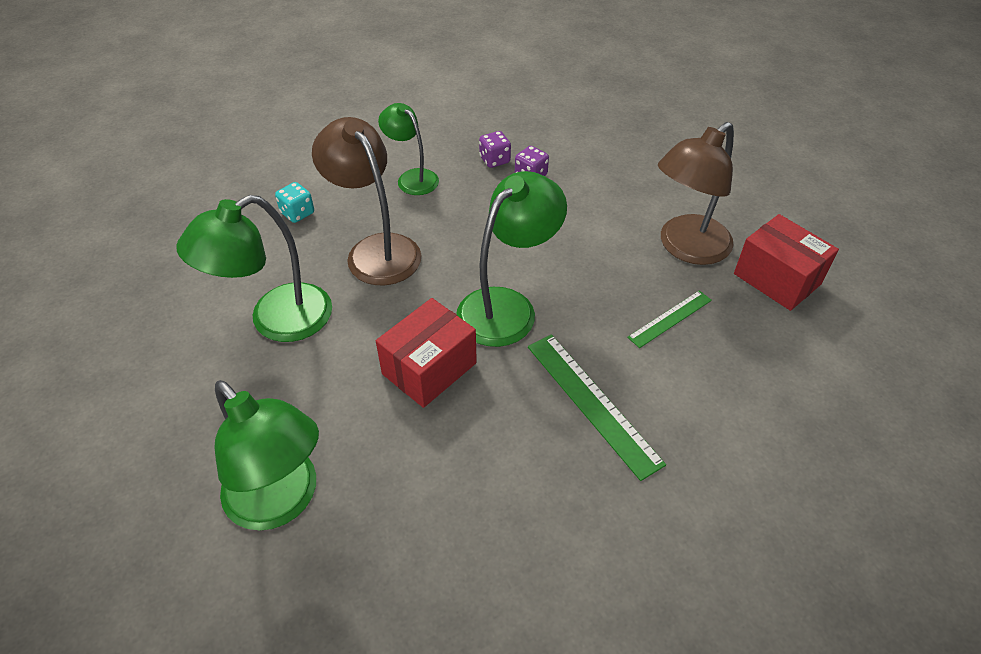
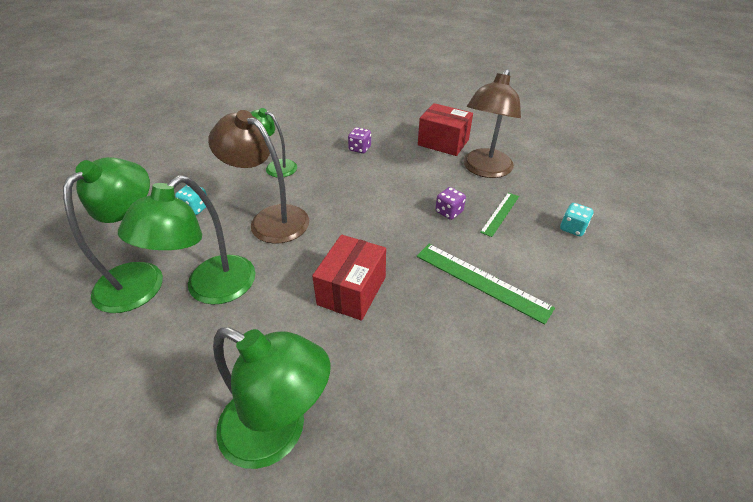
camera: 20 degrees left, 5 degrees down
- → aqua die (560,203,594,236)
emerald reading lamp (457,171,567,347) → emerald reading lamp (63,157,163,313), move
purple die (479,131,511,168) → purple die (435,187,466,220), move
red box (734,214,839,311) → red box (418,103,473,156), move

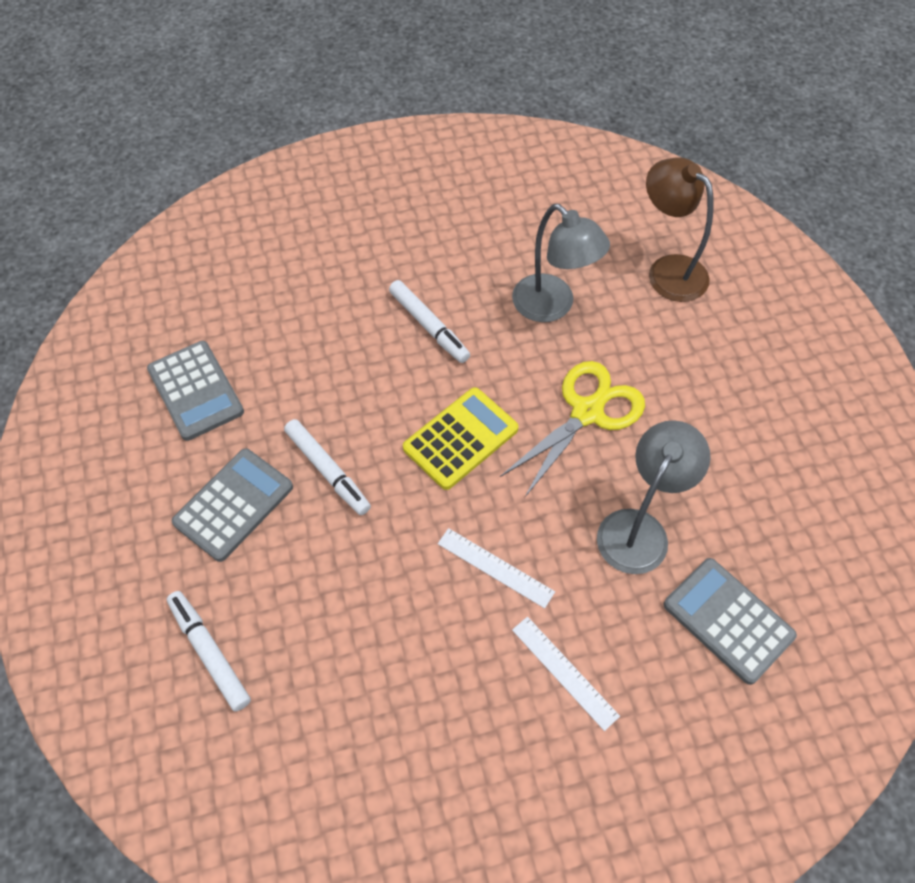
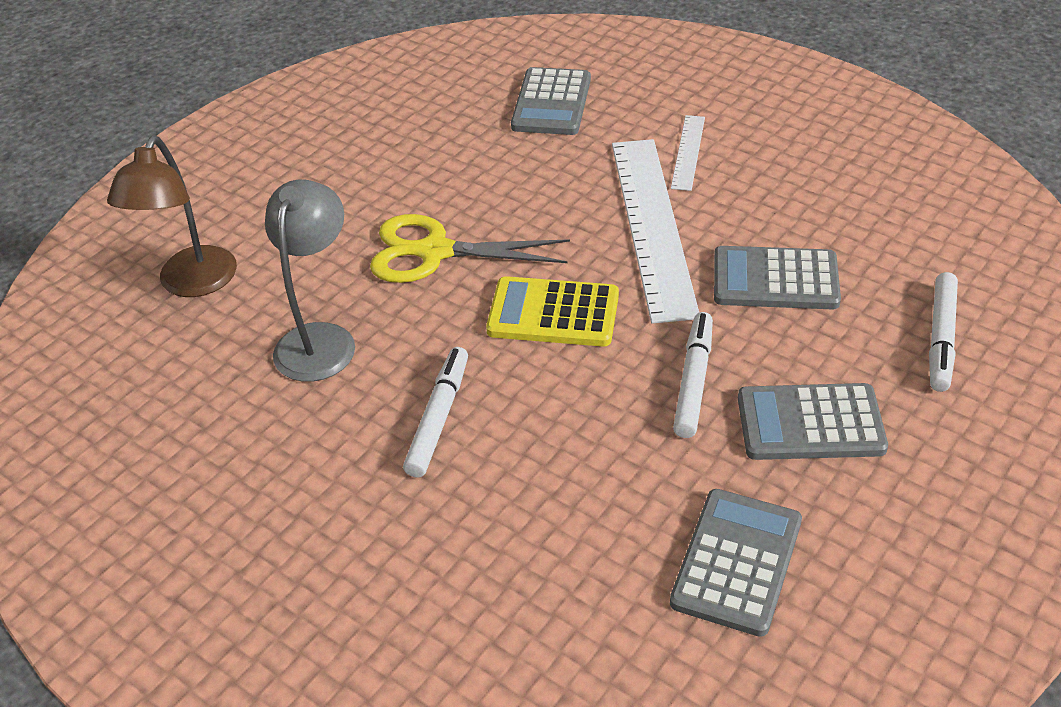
camera: 125 degrees left, 15 degrees down
grey reading lamp (597,420,711,574) → -
- → grey adding machine (714,246,841,310)
pure white ruler (438,528,555,608) → pure white ruler (612,139,699,324), x2.13

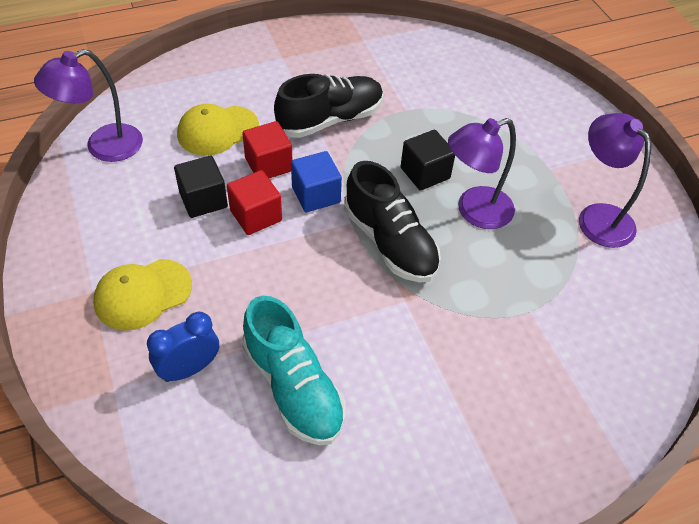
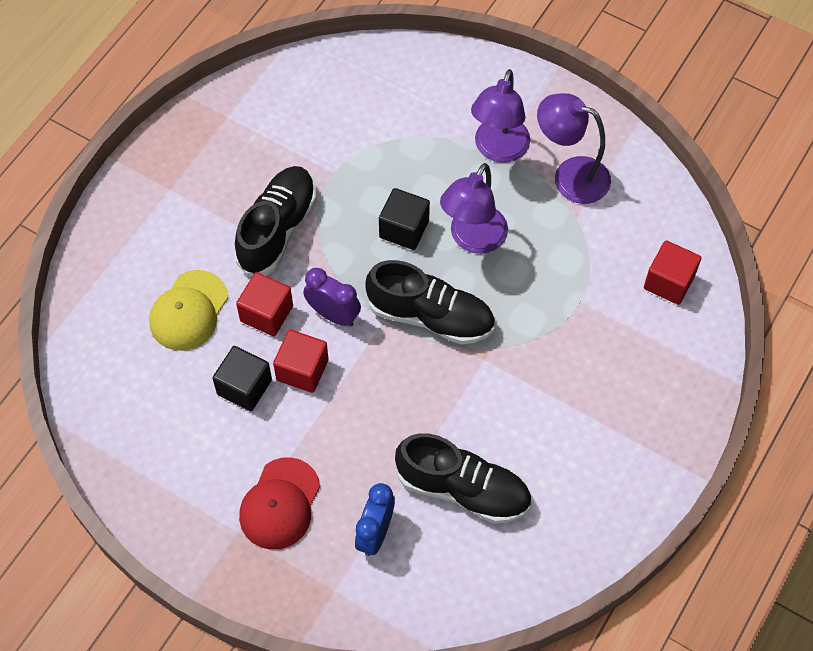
camera: 35 degrees left, 10 degrees up
- → red solid cube (644,240,701,305)
purple reading lamp (34,49,143,162) → purple reading lamp (471,69,530,163), move
cobalt solid cube (291,151,342,212) → purple clock (303,268,361,327)
yellow baseball cap (93,259,192,331) → red baseball cap (239,457,320,550)
aqua lace-up shoe (242,296,346,445) → jet-black lace-up shoe (395,433,531,524)

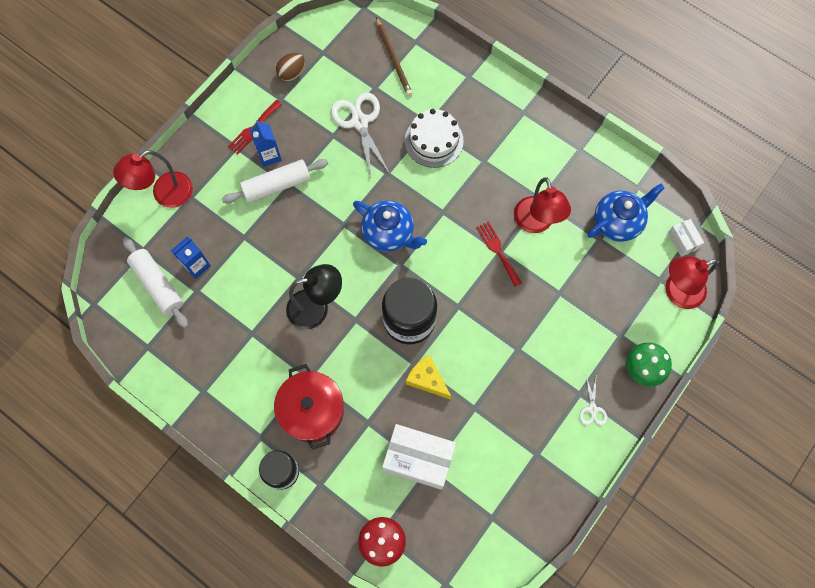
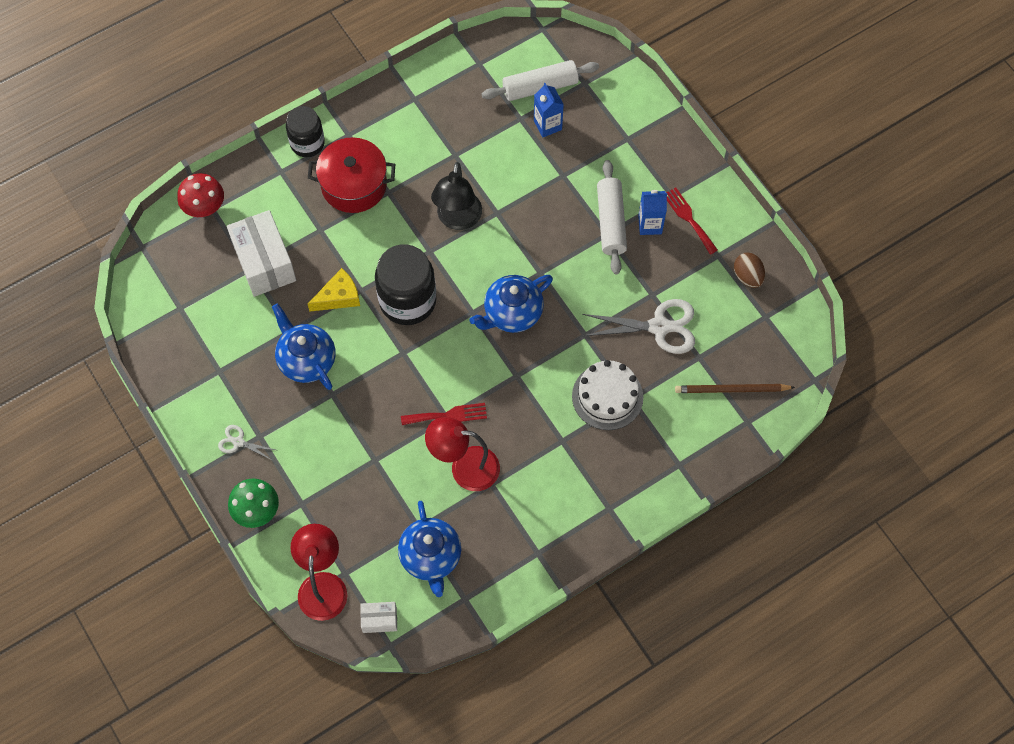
camera: 110 degrees right, 5 degrees down
red reading lamp (113,150,193,208) → -
- → cobalt teapot (272,304,335,390)
pure white box (382,424,456,490) → pure white box (227,210,296,297), 60 degrees counterclockwise

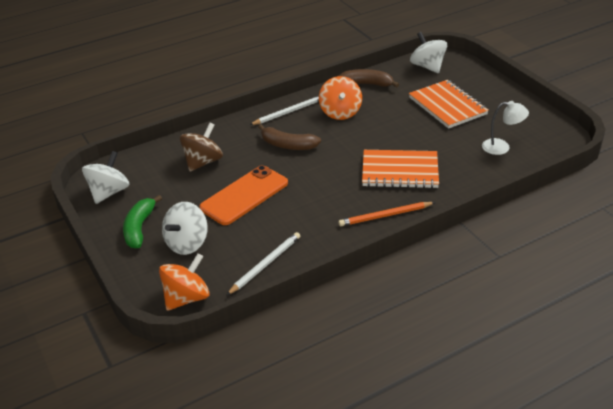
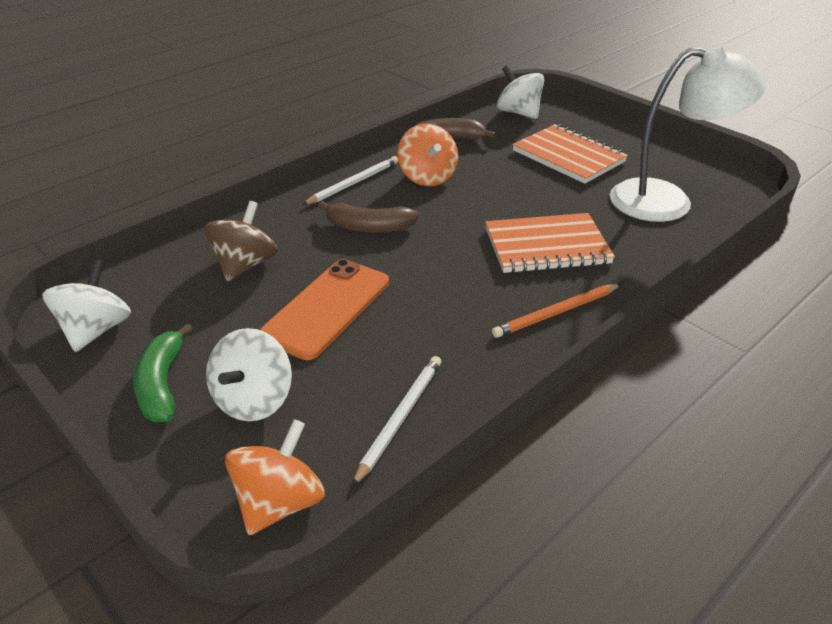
camera: 15 degrees left, 0 degrees up
pure white reading lamp (482,101,529,155) → pure white reading lamp (610,42,766,222), x2.07

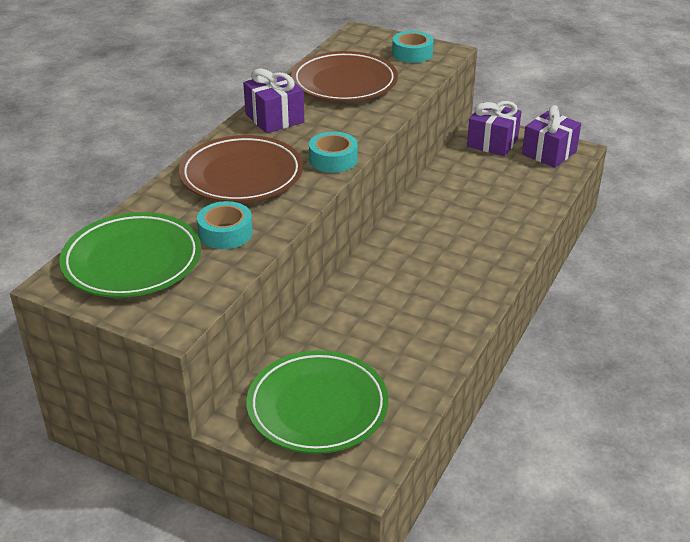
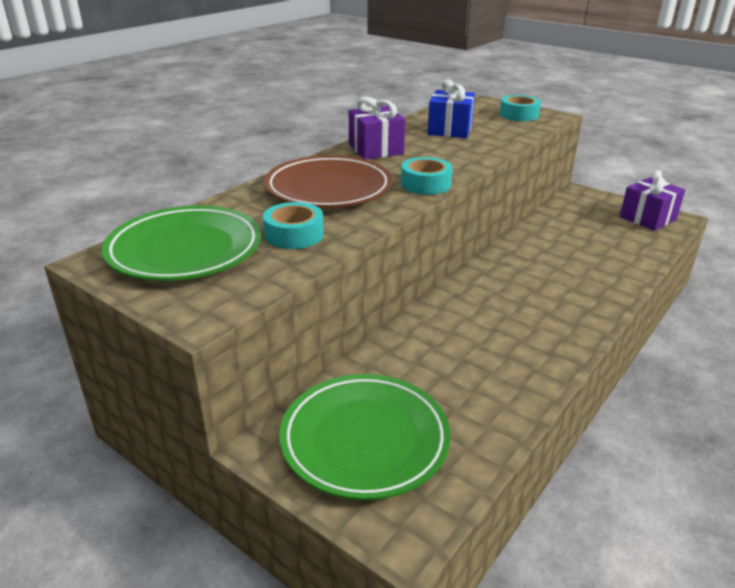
camera: 10 degrees right, 5 degrees down
purple wrapped gift (467,101,521,156) → -
brown flat dish (291,51,398,102) → cobalt wrapped gift (427,79,475,138)

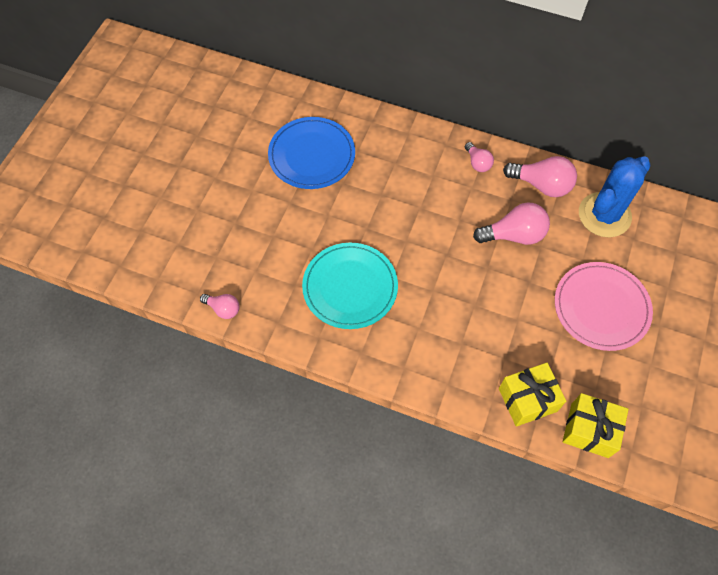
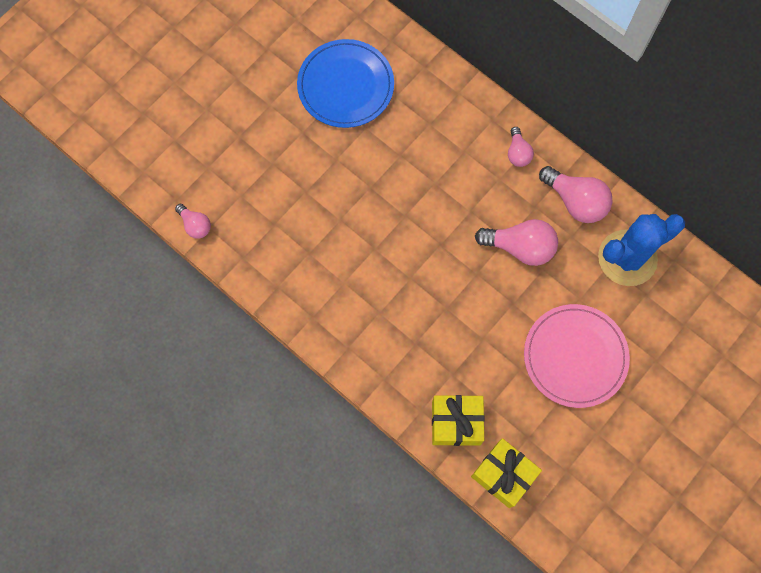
camera: 20 degrees right, 10 degrees up
aqua flat dish (302,243,398,329) → -

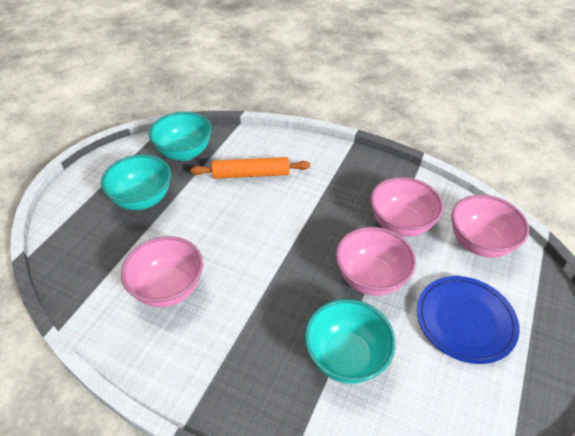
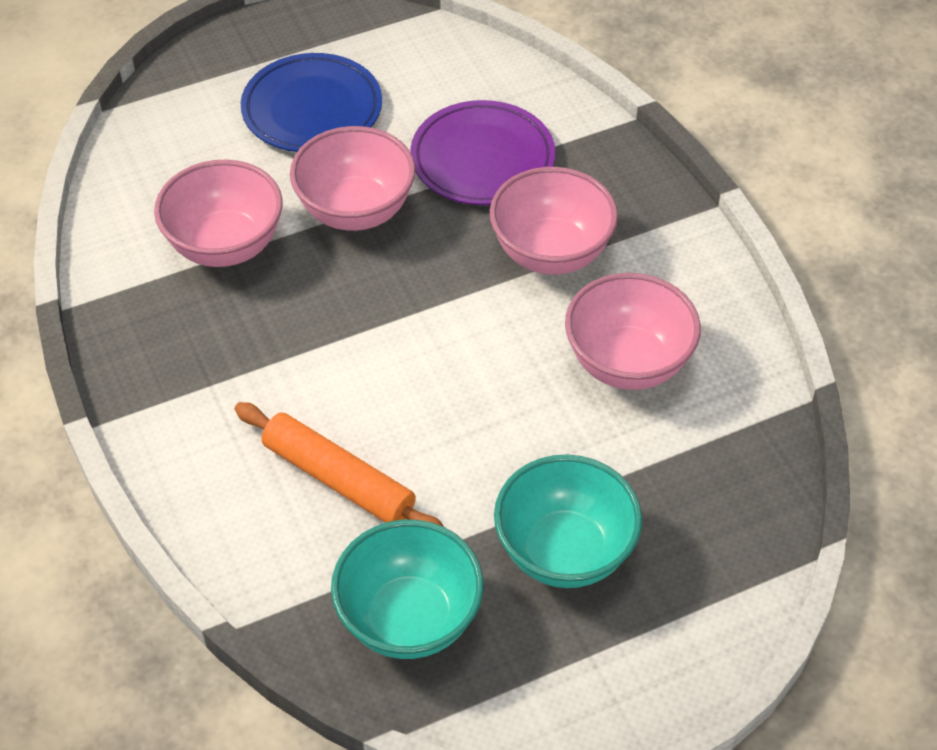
camera: 140 degrees left, 5 degrees up
pink deep dish (451,195,529,258) → pink deep dish (490,167,618,275), move
aqua deep dish (304,299,396,384) → purple flat dish (410,100,556,205)

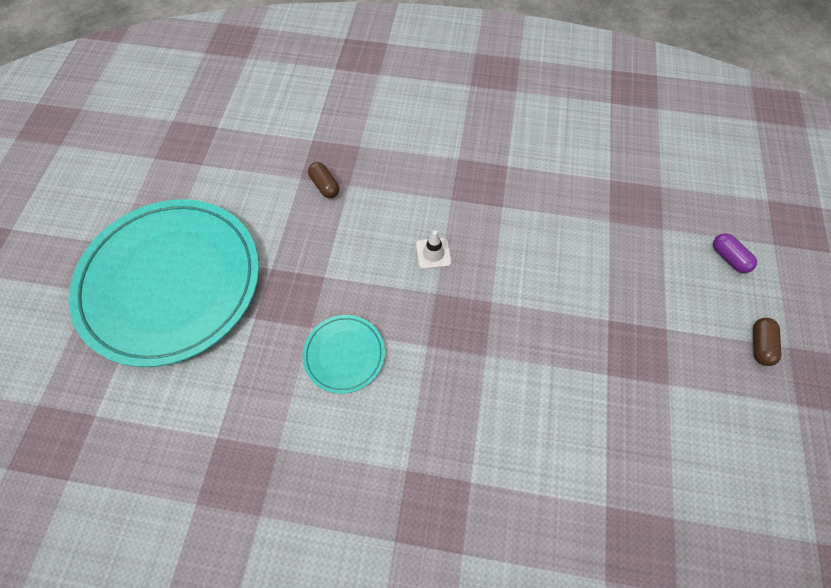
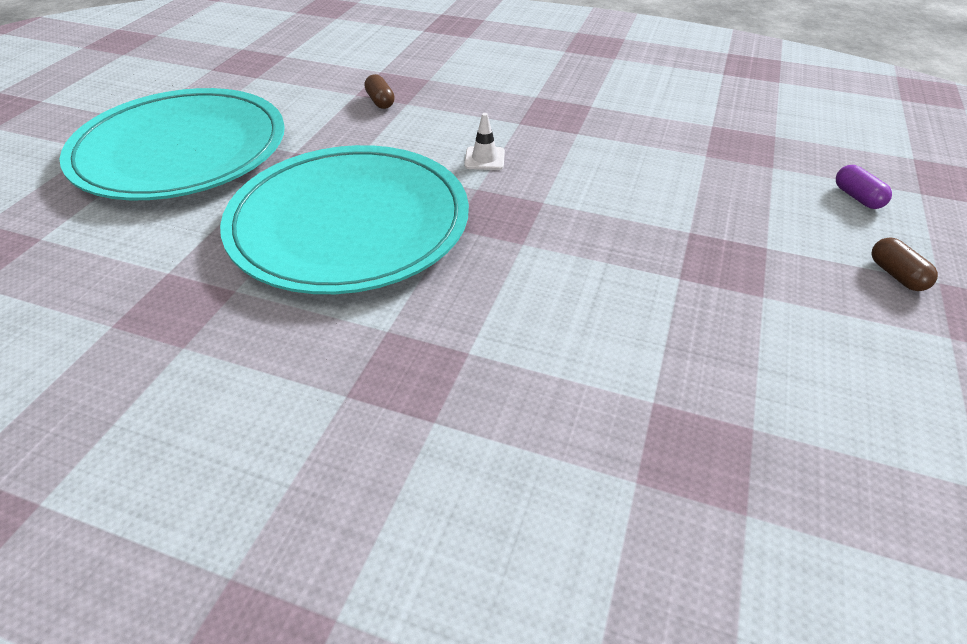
camera: 10 degrees right, 20 degrees down
brown pill (753,318,781,366) → brown pill (872,237,938,291), 45 degrees counterclockwise
aqua flat dish (302,315,385,394) → aqua flat dish (220,145,469,294), x2.37

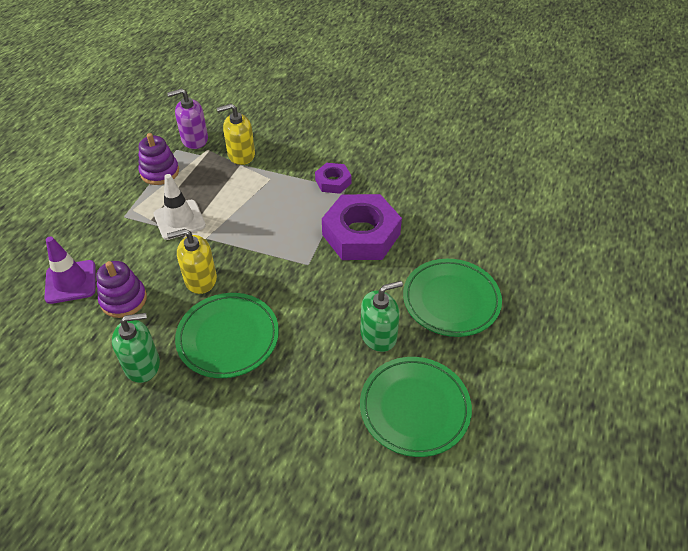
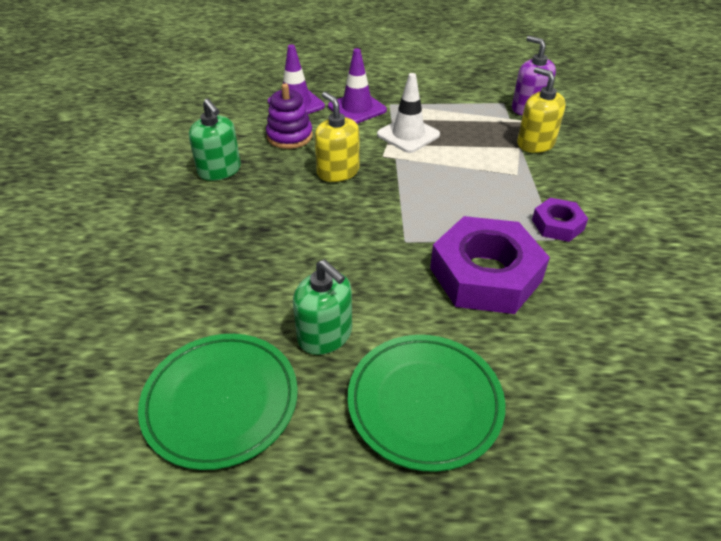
camera: 70 degrees right, 5 degrees down
purple stacking toy (139,133,179,185) → -
emerald flat dish (175,293,279,378) → -
- → purple road cone (328,48,387,124)

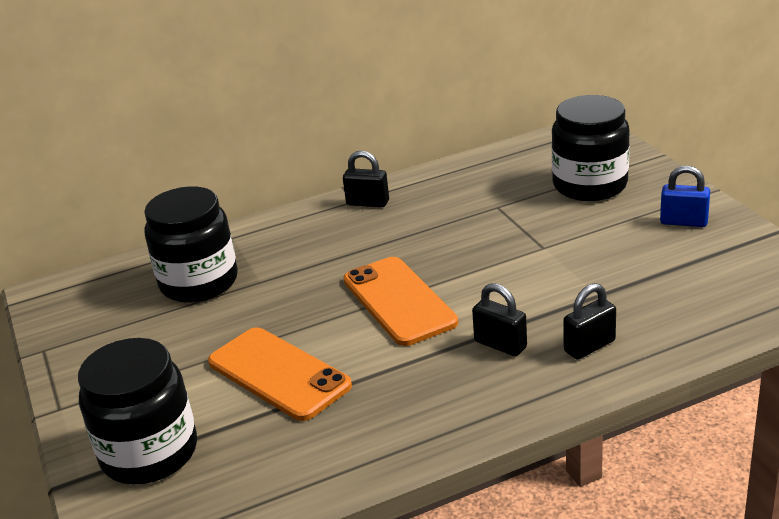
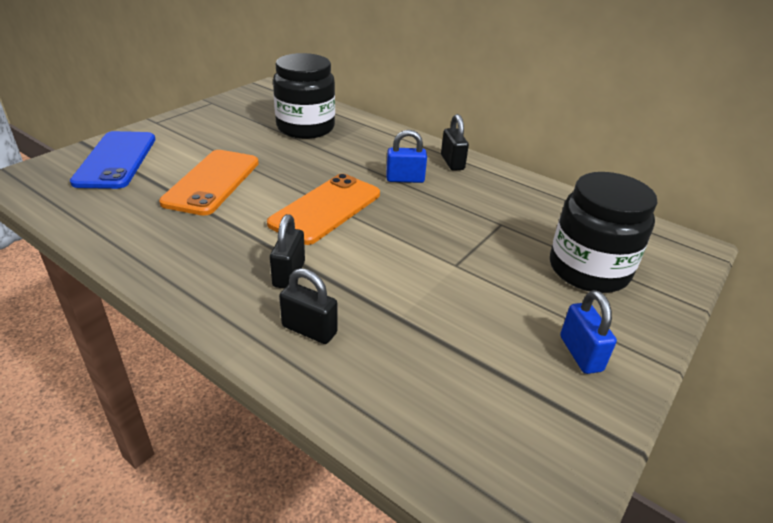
camera: 55 degrees right, 5 degrees up
- → cobalt padlock (386,130,427,183)
jet-black jar (78,338,197,484) → cobalt phone (70,131,155,189)

